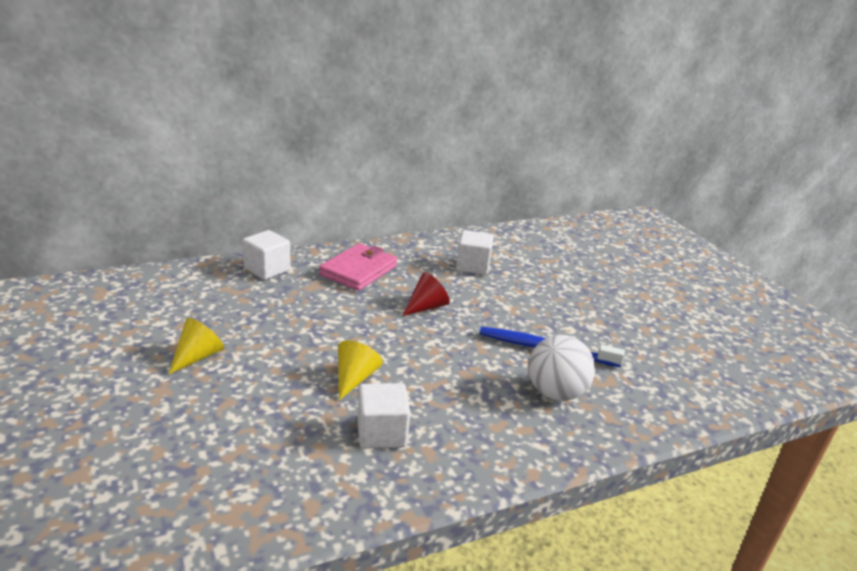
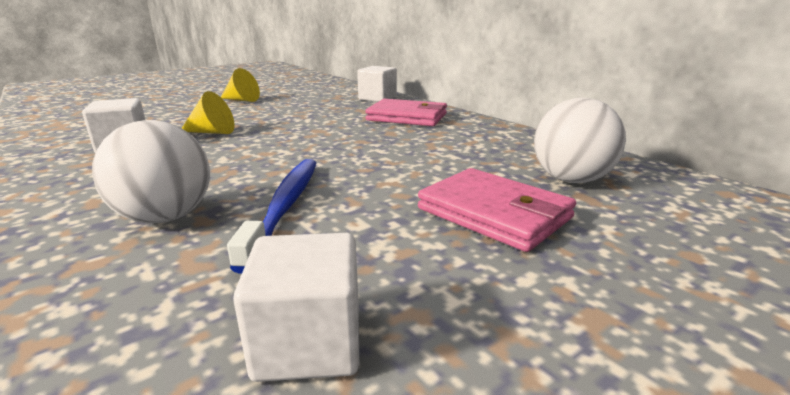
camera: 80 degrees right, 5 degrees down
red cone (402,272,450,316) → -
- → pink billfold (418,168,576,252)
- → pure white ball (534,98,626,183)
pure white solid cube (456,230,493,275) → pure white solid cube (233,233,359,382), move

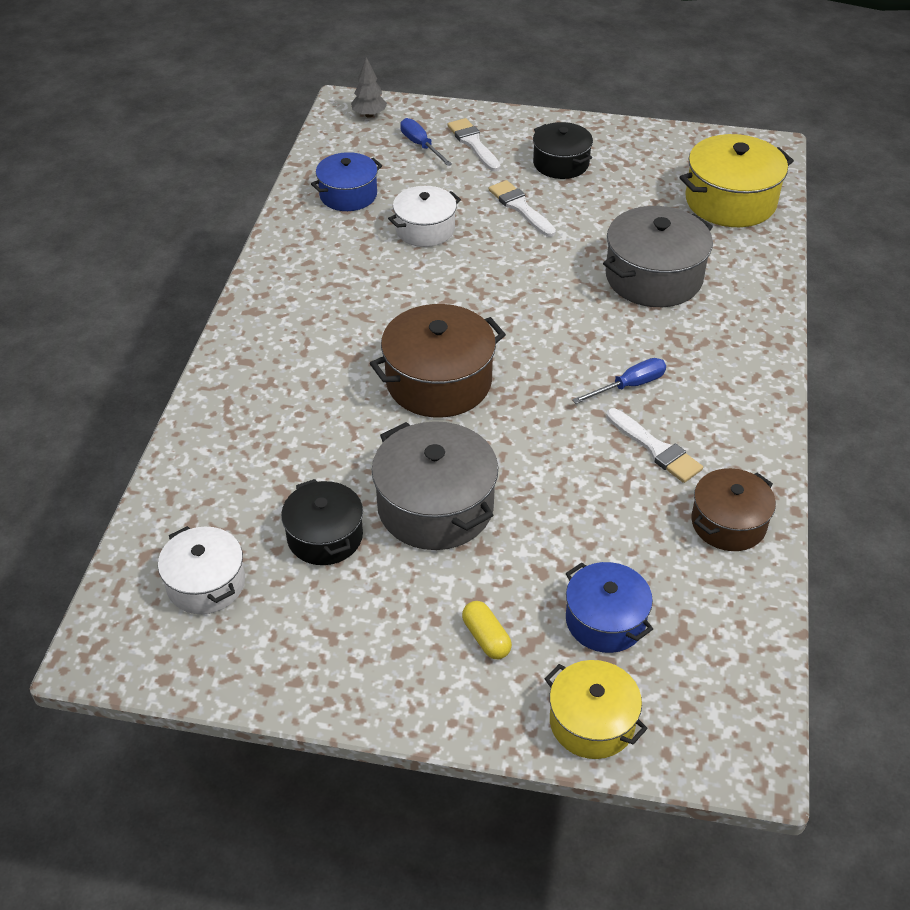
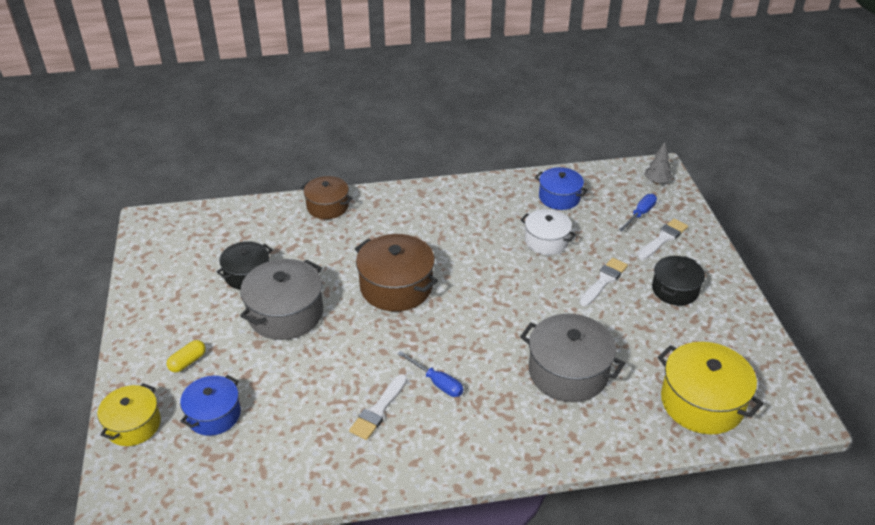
camera: 70 degrees right, 5 degrees down
pure white stockpot (158,526,245,614) → -
brown stockpot (691,468,776,551) → brown stockpot (301,176,353,219), move

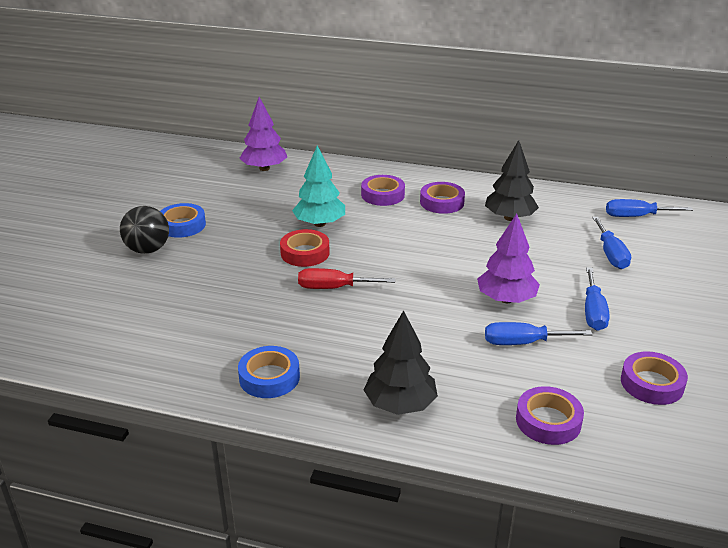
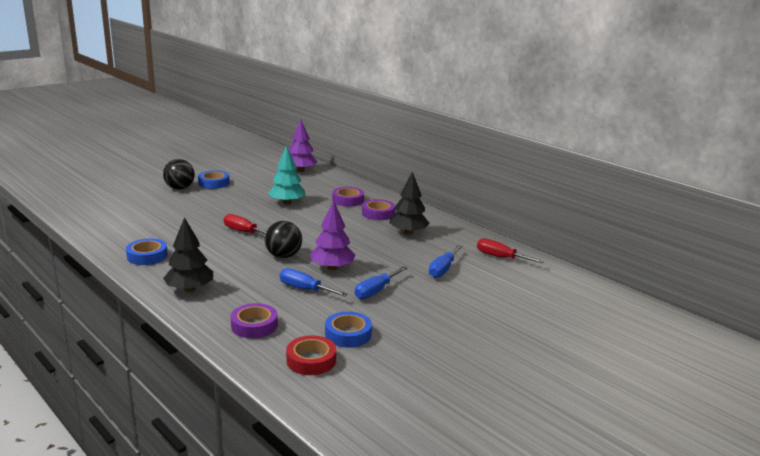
camera: 30 degrees right, 10 degrees down
- → jet-black ball (265,221,302,258)
red tape (280,229,330,267) → red tape (286,335,336,375), move
cobalt flat screwdriver (606,199,693,217) → red flat screwdriver (477,238,544,263)
purple tape (621,351,688,405) → cobalt tape (325,311,372,347)

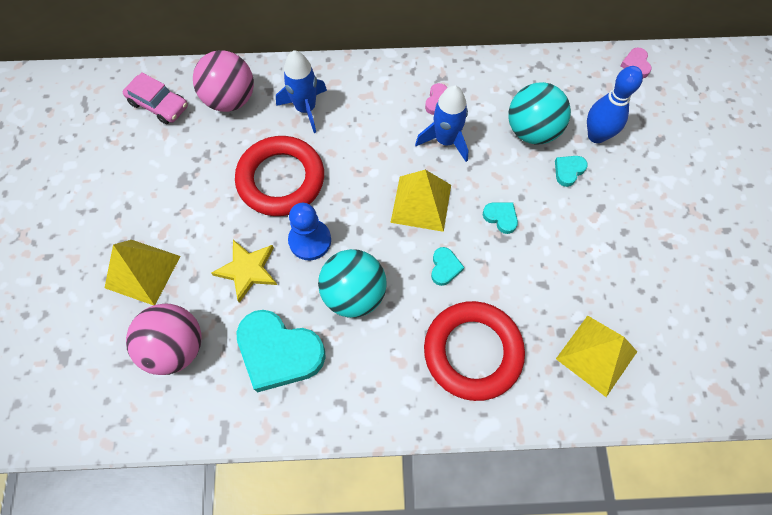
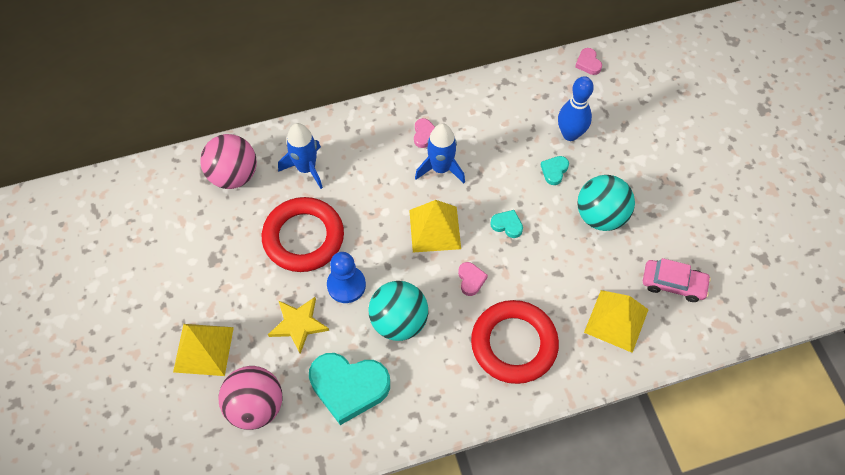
camera: 15 degrees left, 5 degrees down
pink automobile (123,72,188,124) → pink automobile (643,258,711,302), move
aqua ball (508,82,571,145) → aqua ball (577,175,635,231), move
aqua heart (431,247,464,286) → pink heart (458,262,488,296)

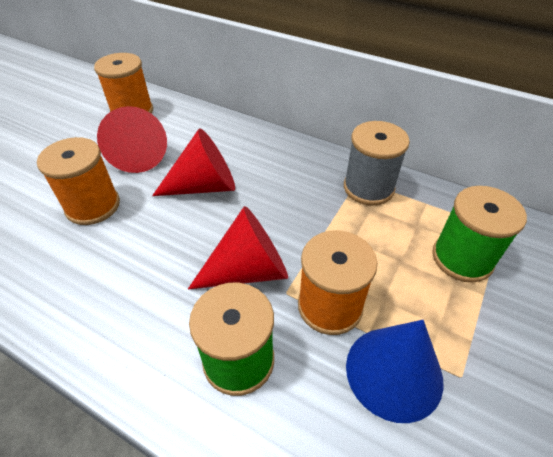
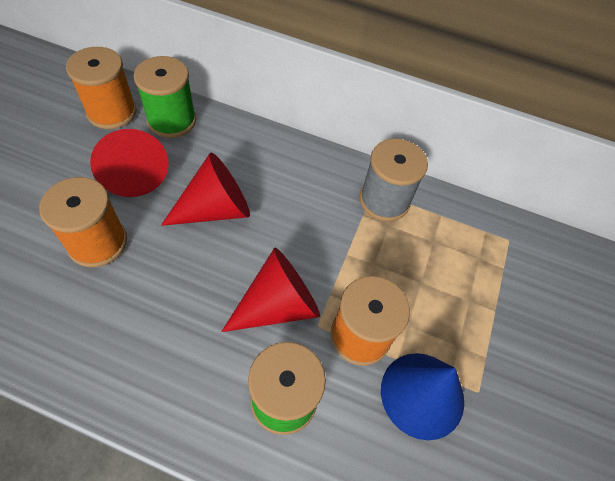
camera: 15 degrees left, 10 degrees up
emerald bobbin (432,186,527,283) → emerald bobbin (133,56,196,138), move

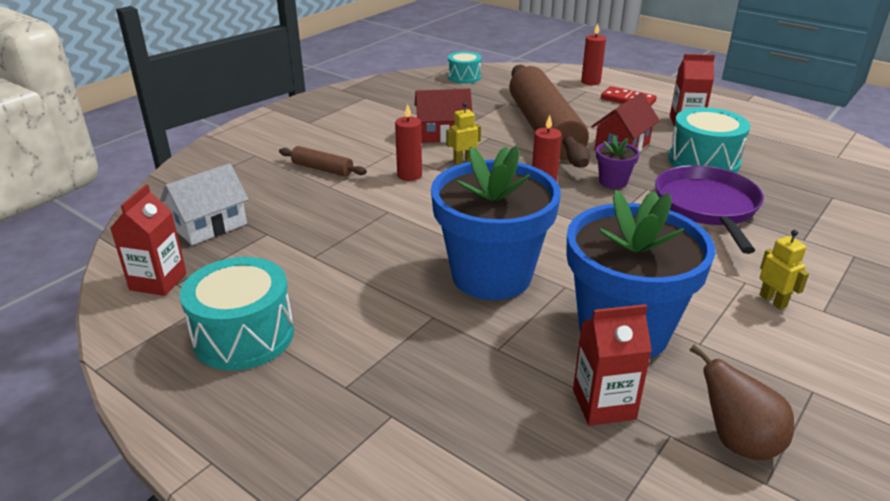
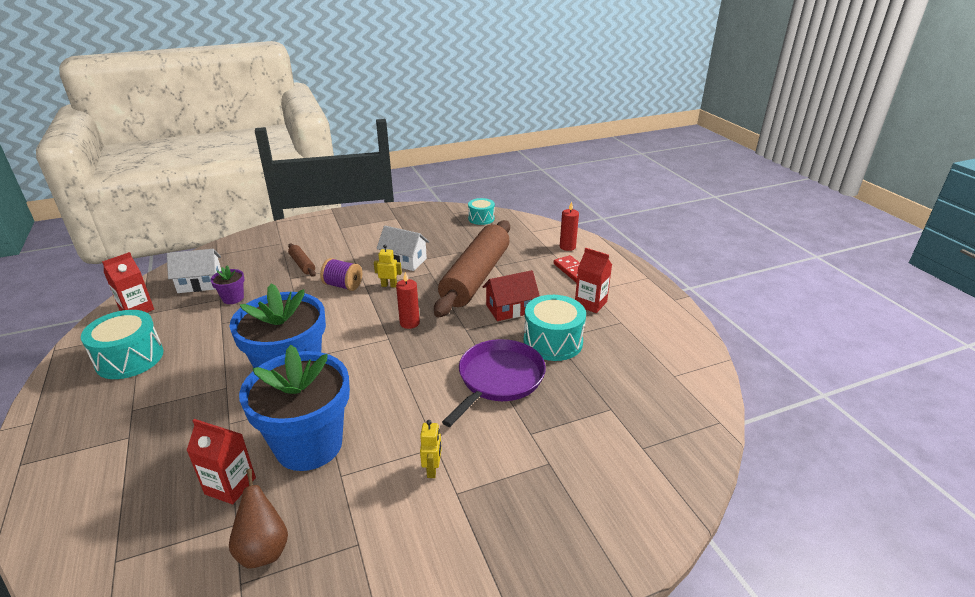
camera: 30 degrees right, 0 degrees up
purple potted plant (596,136,640,189) → purple potted plant (210,266,245,304), move
red candle (395,104,422,181) → purple bobbin (320,258,362,291)
red house (415,89,472,143) → pure white house (377,226,429,271)

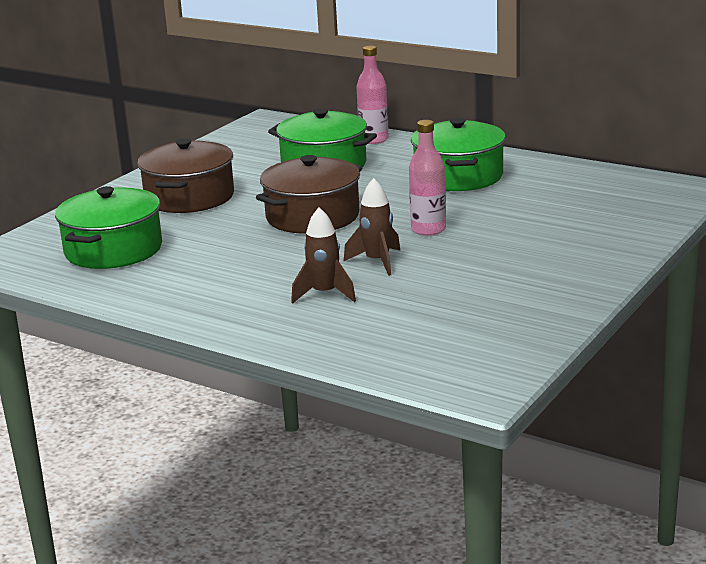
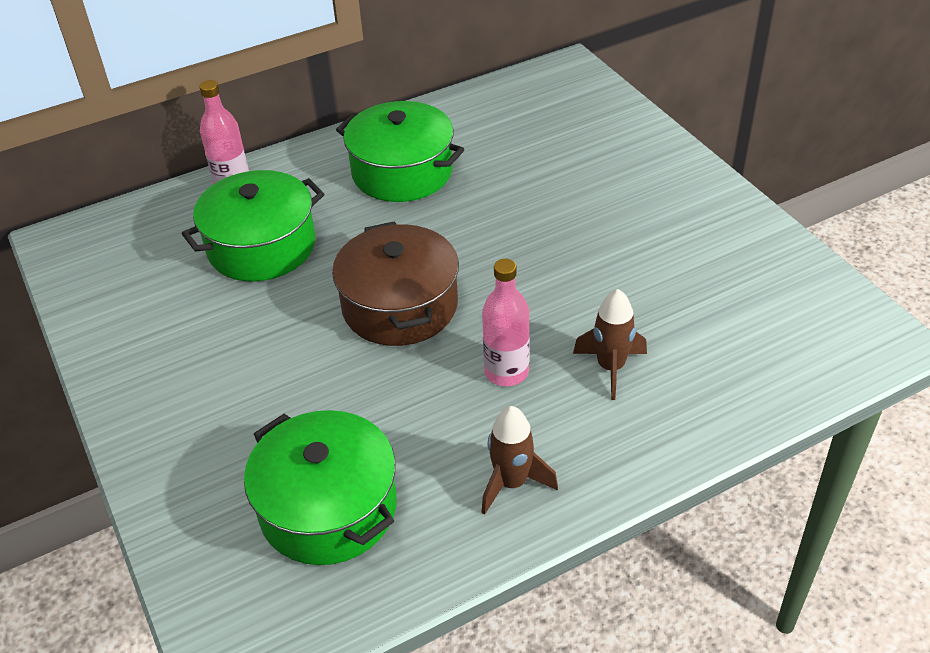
camera: 60 degrees left, 20 degrees up
brown stockpot (137,138,234,213) → -
brown toy rocket (343,178,400,276) → brown toy rocket (481,406,558,515), move
pink drink bottle (409,120,446,236) → pink drink bottle (482,259,530,386), move

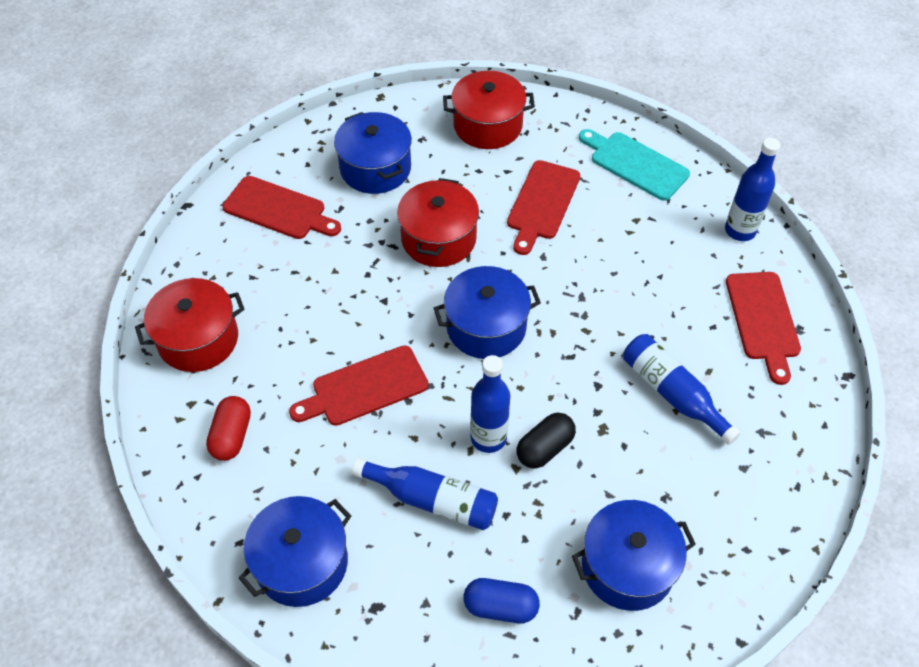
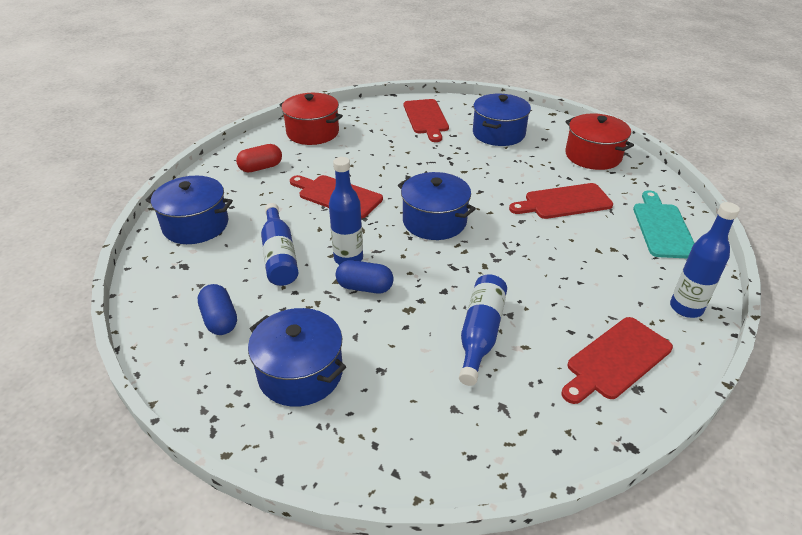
camera: 55 degrees right, 15 degrees down
red stockpot (397,178,479,267) → -
jet-black pill (517,413,576,469) → cobalt pill (336,260,394,294)

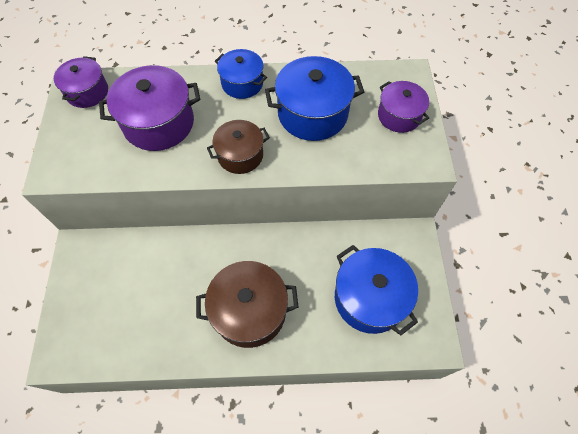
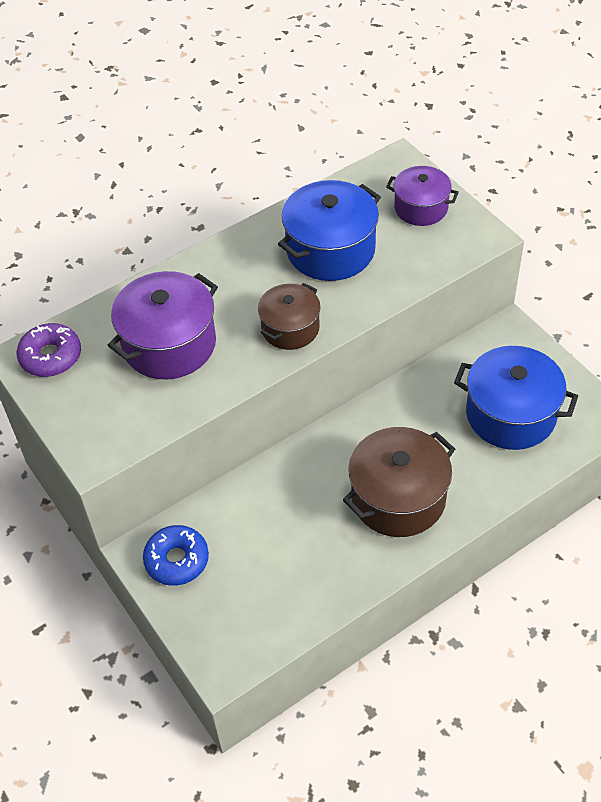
camera: 30 degrees left, 10 degrees down
cobalt stockpot (215,49,267,99) → -
- → cobalt doughnut (143,525,209,586)
purple stockpot (54,56,108,108) → purple doughnut (17,323,81,377)

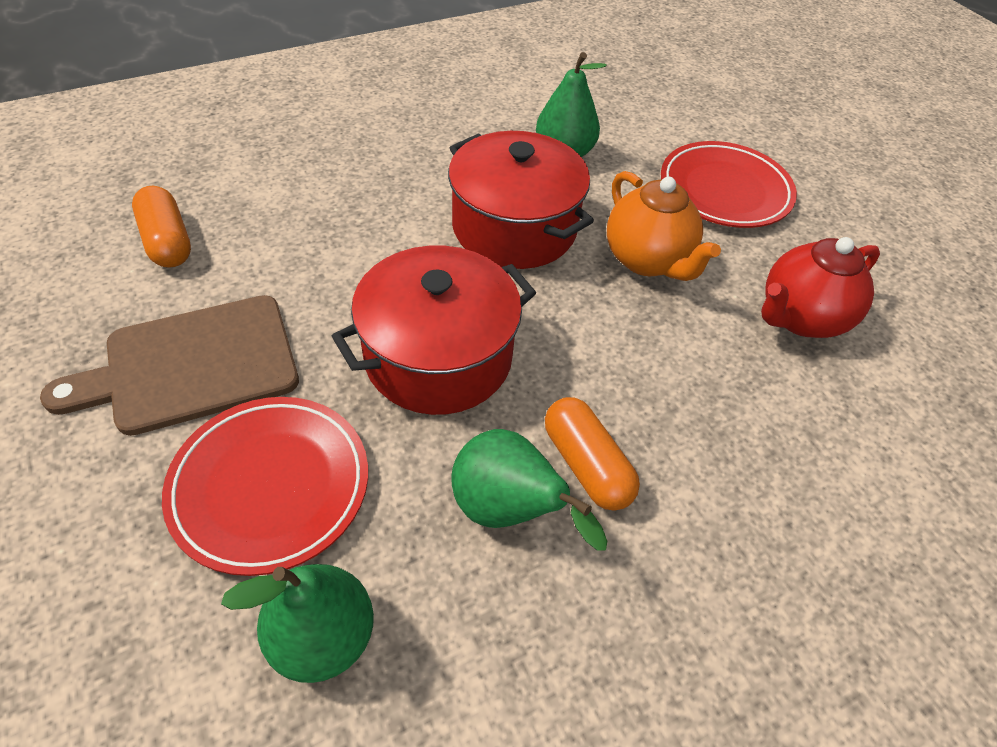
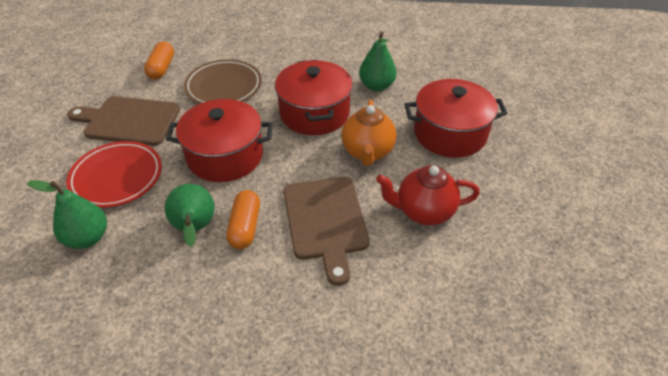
camera: 35 degrees right, 5 degrees down
- → brown flat dish (184,59,262,104)
- → brown chopping board (284,177,370,286)
red flat dish (661,141,797,228) → red stockpot (405,79,508,158)

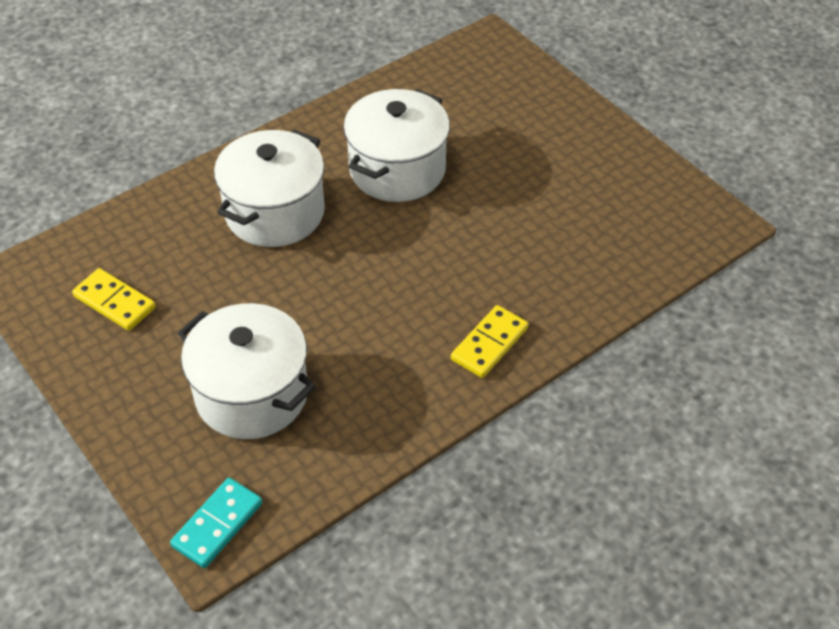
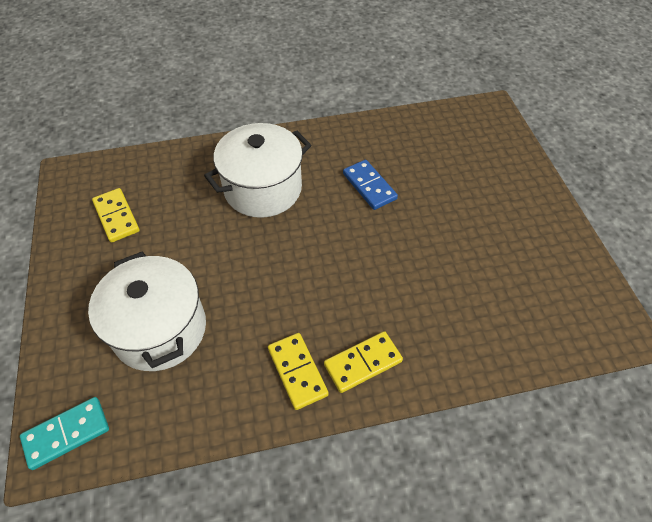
camera: 25 degrees right, 5 degrees up
- → yellow domino piece (268,333,329,410)
pure white stockpot (343,89,450,202) → cobalt domino piece (343,160,398,210)

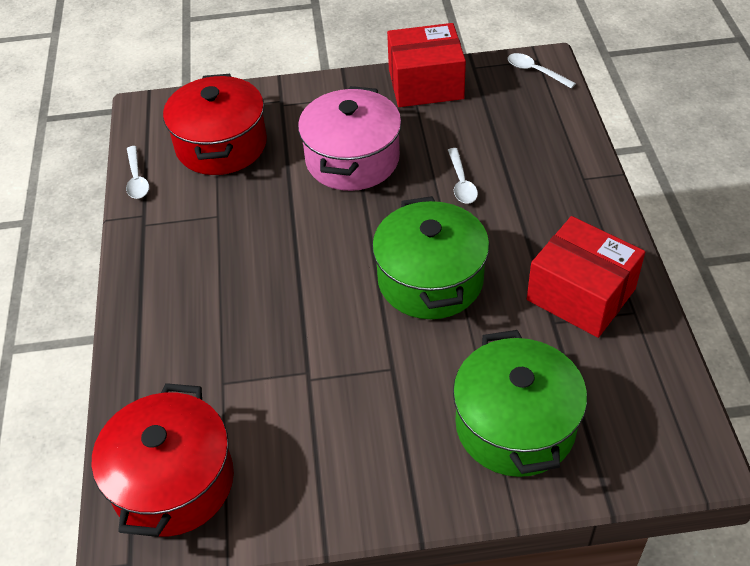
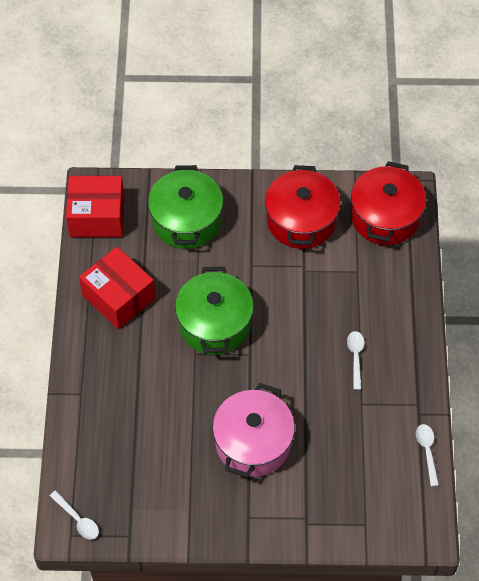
camera: 175 degrees left, 10 degrees up
red stockpot (163,74,267,175) → red stockpot (265,165,341,249), move
red box (387,23,466,107) → red box (66,176,124,237), move
pure white teaspoon (448,148,478,204) → pure white teaspoon (347,331,364,390), move

